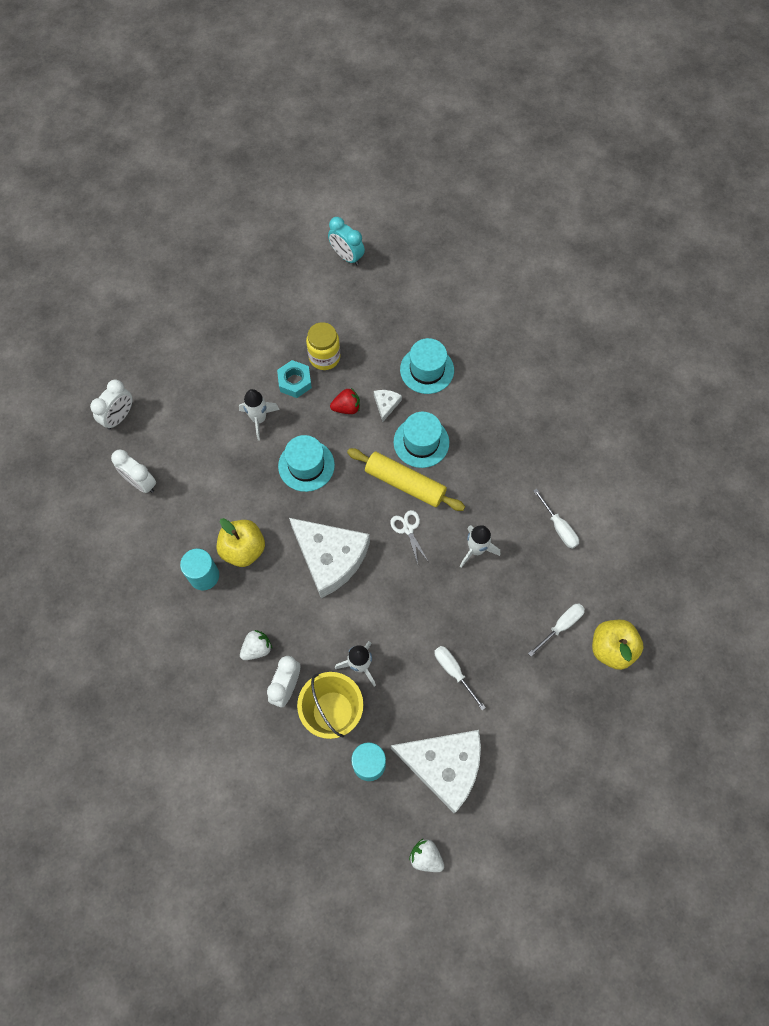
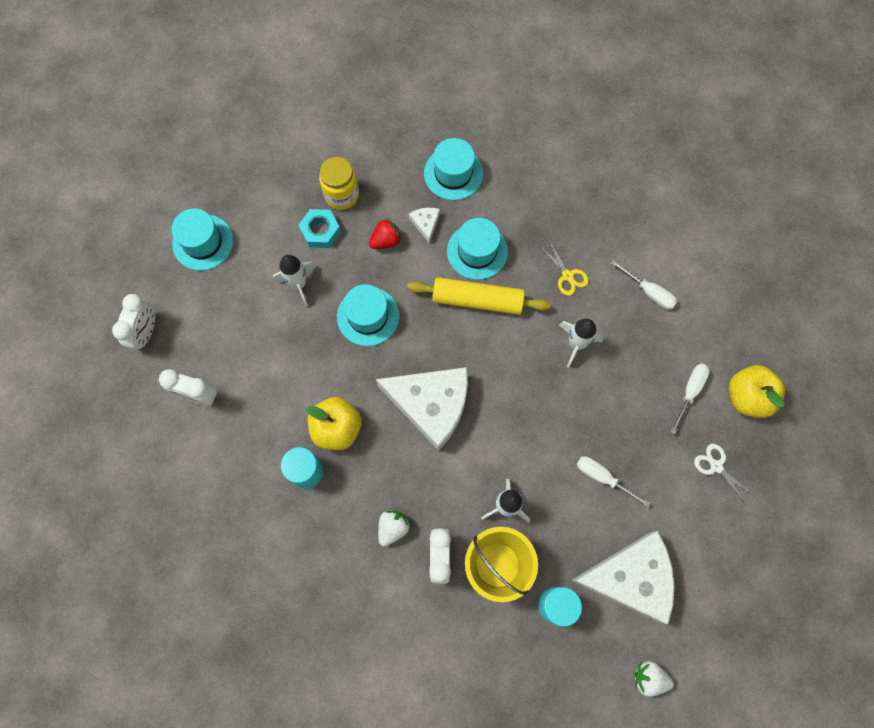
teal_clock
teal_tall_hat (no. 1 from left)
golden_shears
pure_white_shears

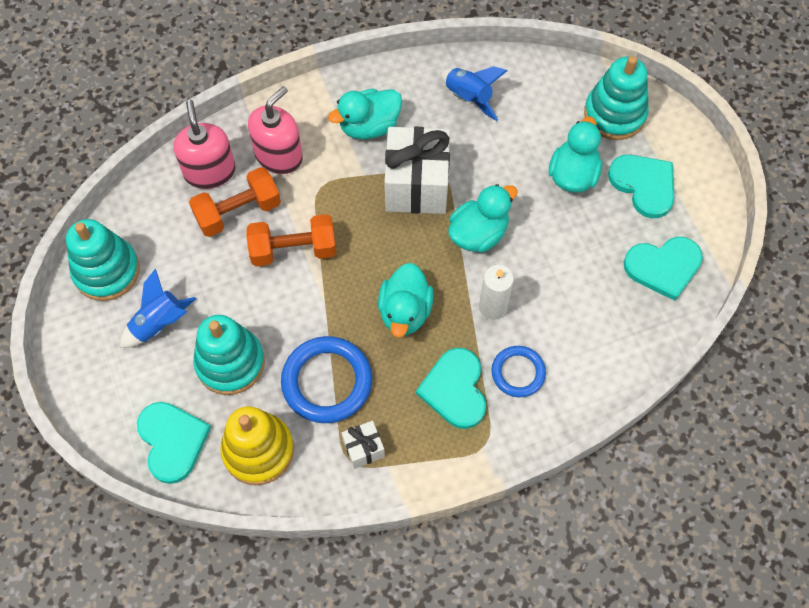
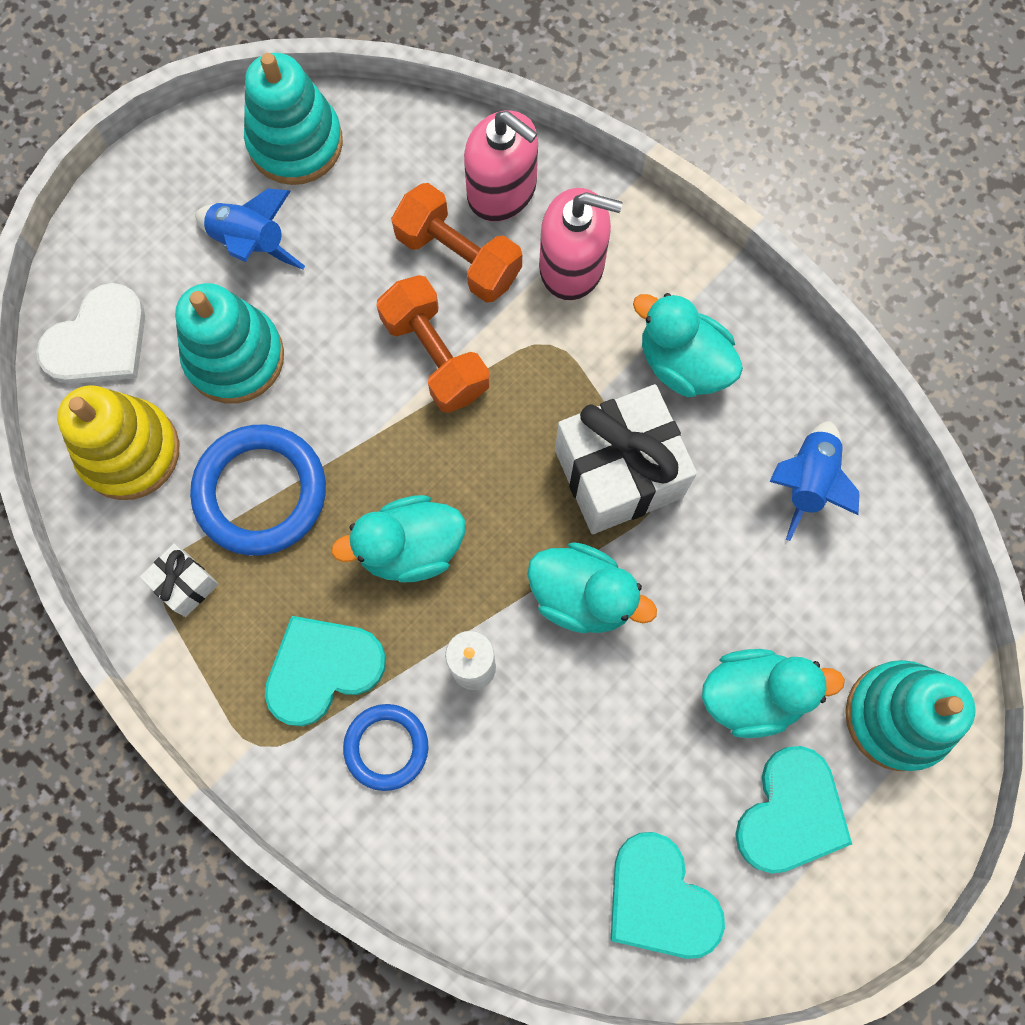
pure_white_love_heart
rosy_soap_dispenser (no. 1 from left)

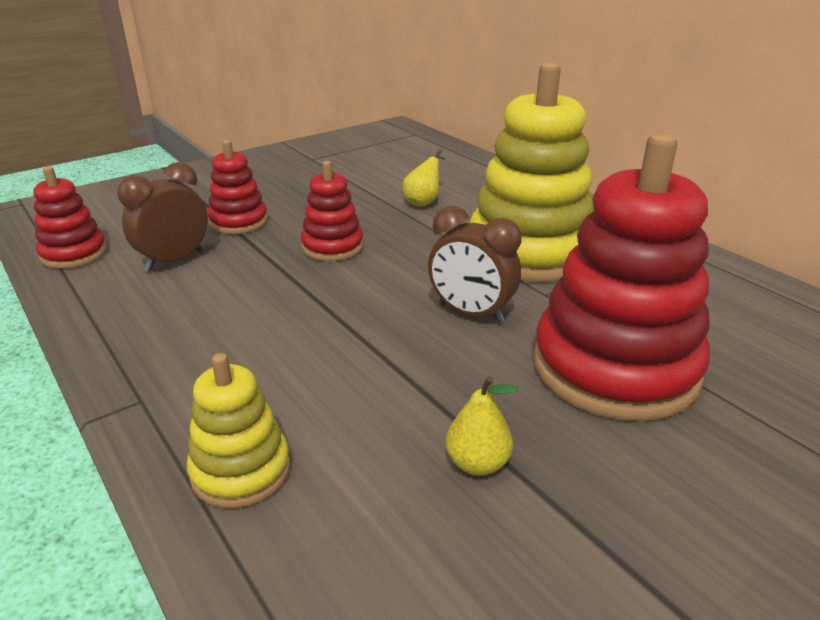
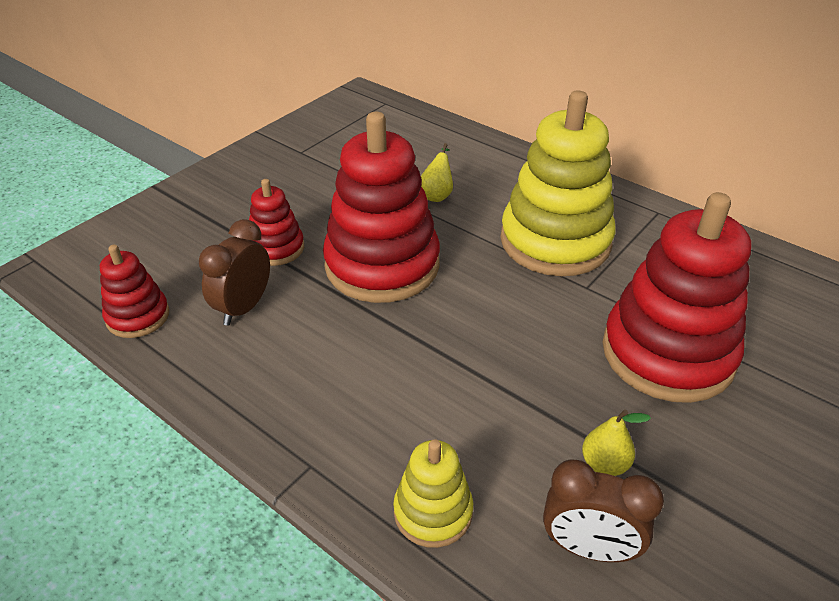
dark_brown_clock (no. 2 from left)
crimson_ring_stacker (no. 3 from left)

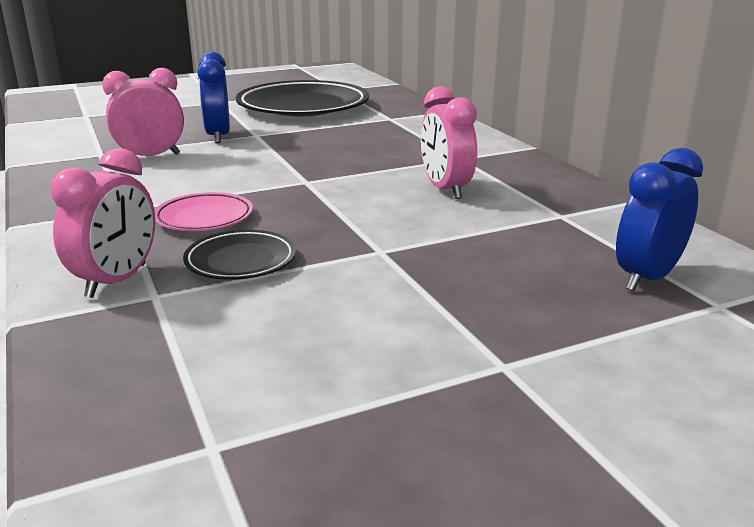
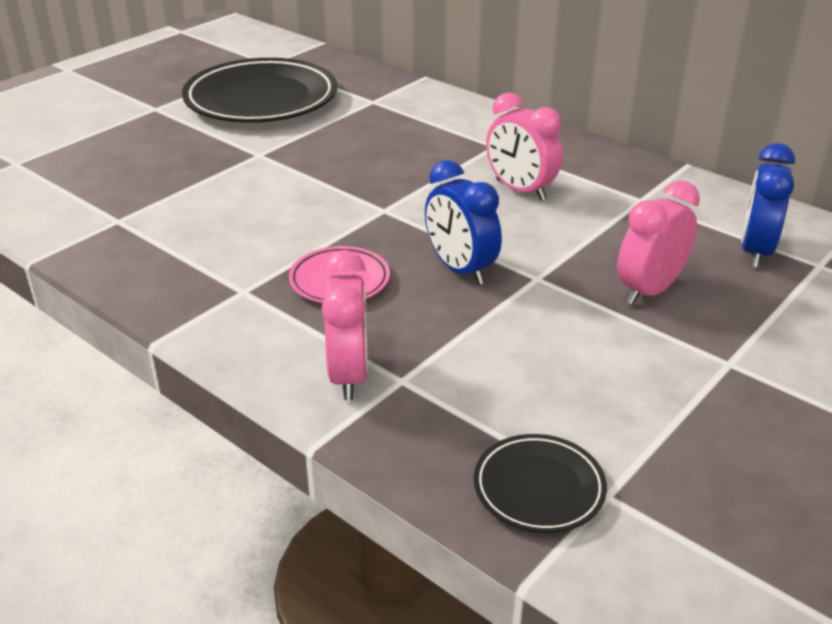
rosy_clock (no. 3 from left)
ebony_flat_dish (no. 2 from left)
cobalt_clock (no. 1 from left)

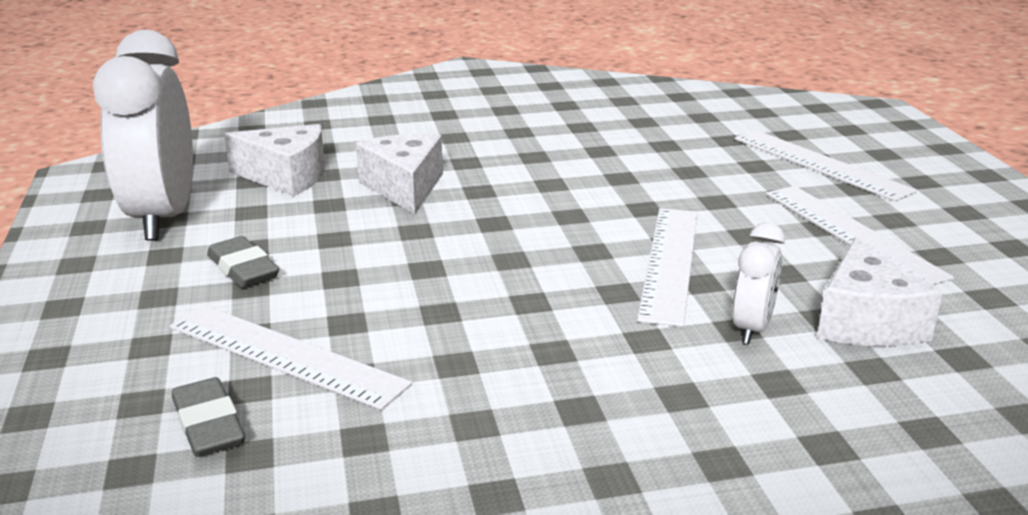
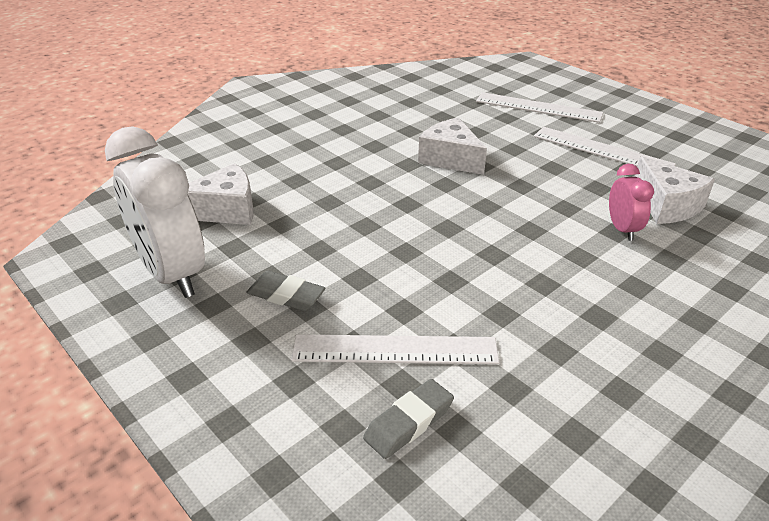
pure_white_ruler (no. 2 from left in the first image)
pure_white_piece_of_cheese (no. 2 from left)
rosy_clock
grey_gum_eraser (no. 2 from left)

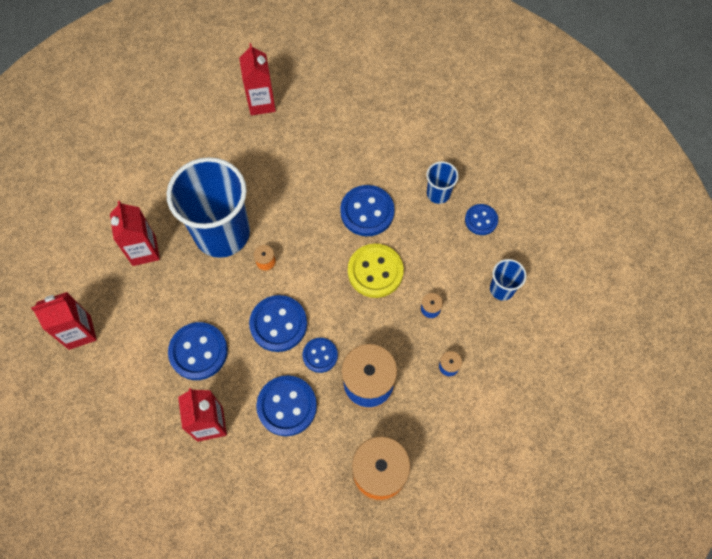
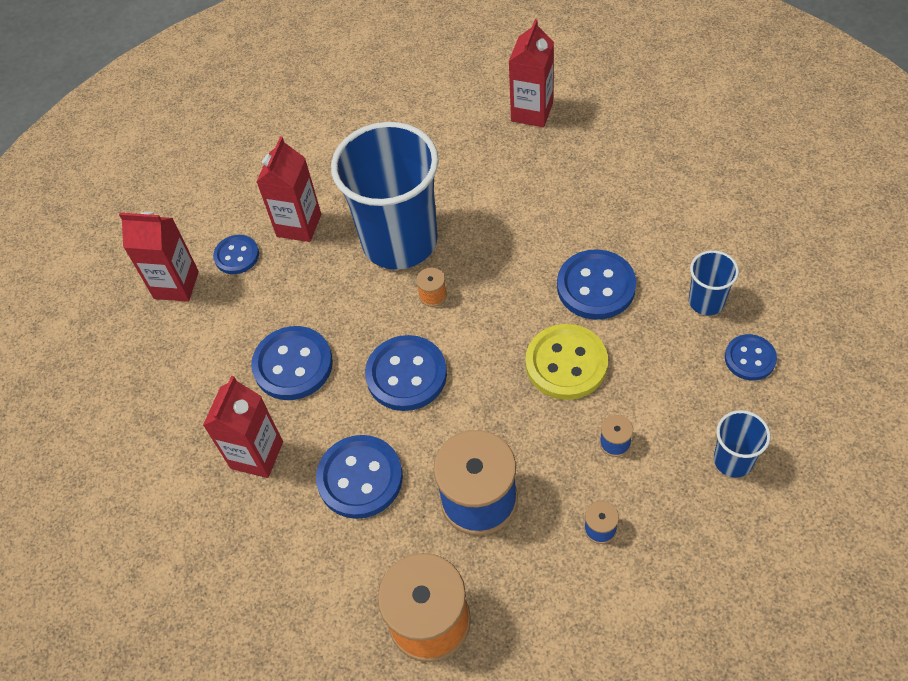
cobalt_sewing_button (no. 1 from left)

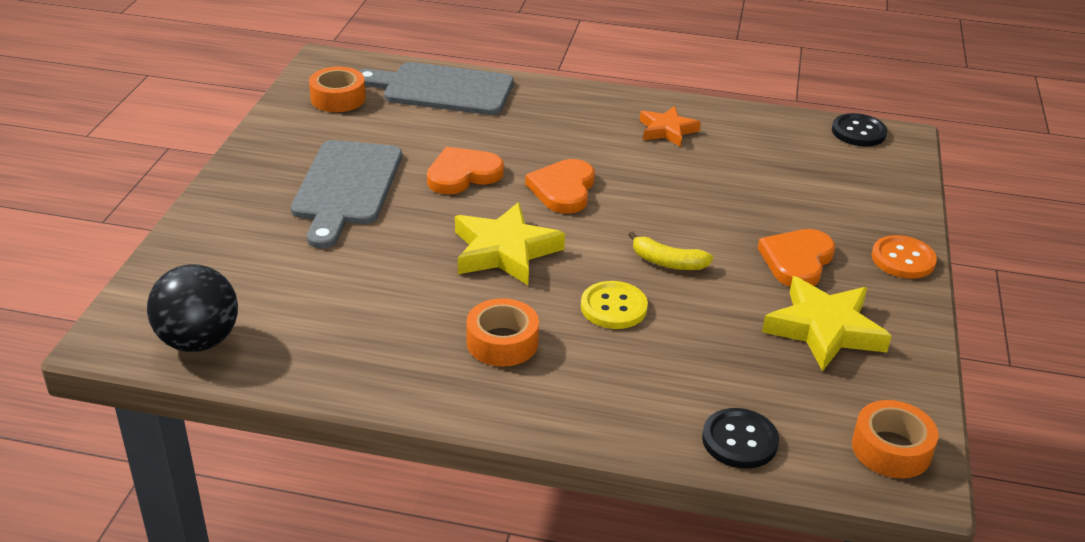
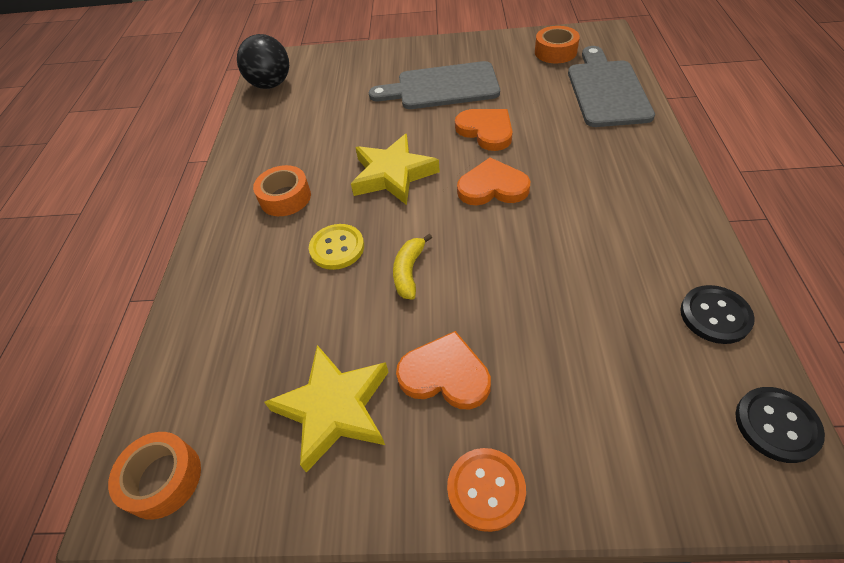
orange-coloured_five-pointed_star
ebony_sewing_button (no. 1 from left)

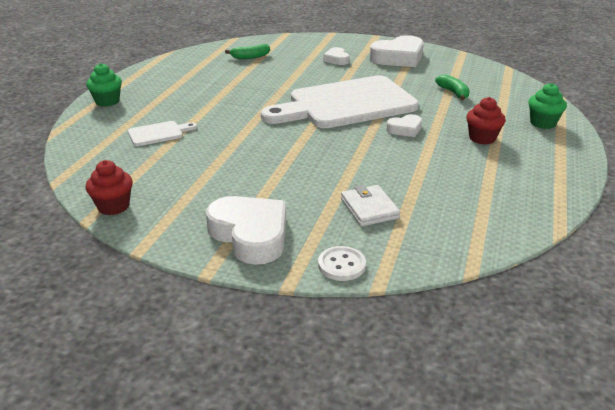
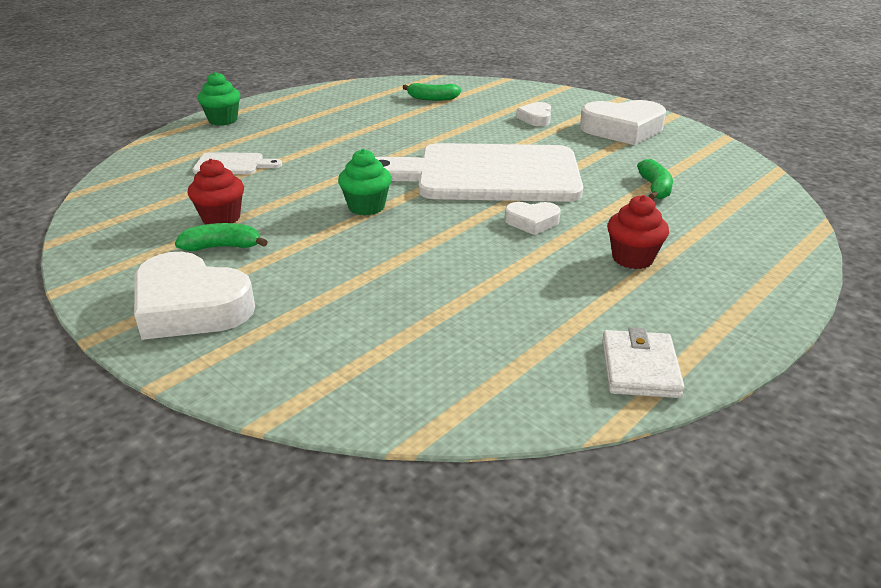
pure_white_sewing_button
green_banana (no. 1 from left)
crimson_muffin (no. 1 from left)
pure_white_wallet
green_muffin (no. 2 from left)
pure_white_love_heart (no. 1 from left)

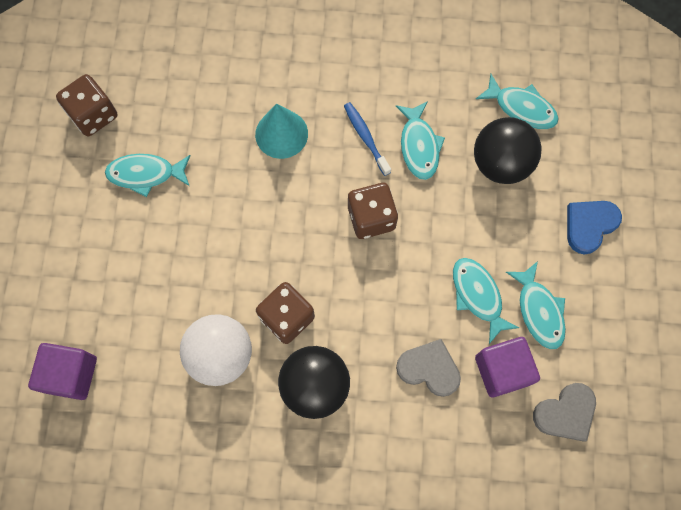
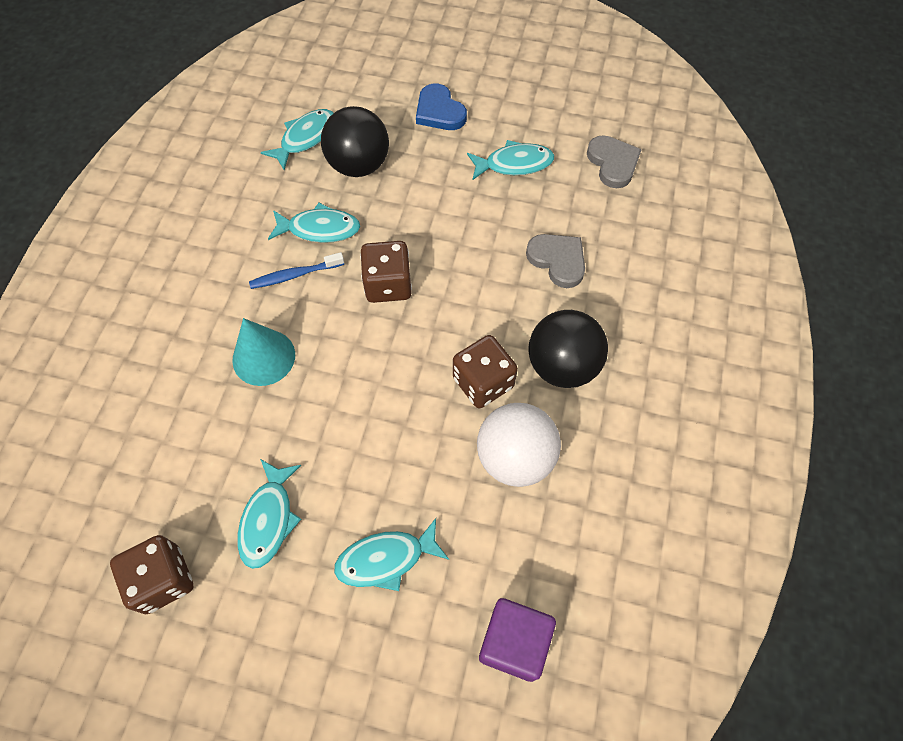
purple_cube (no. 2 from left in the first image)
teal_toy_fish (no. 4 from left)
grey_love_heart (no. 1 from left)

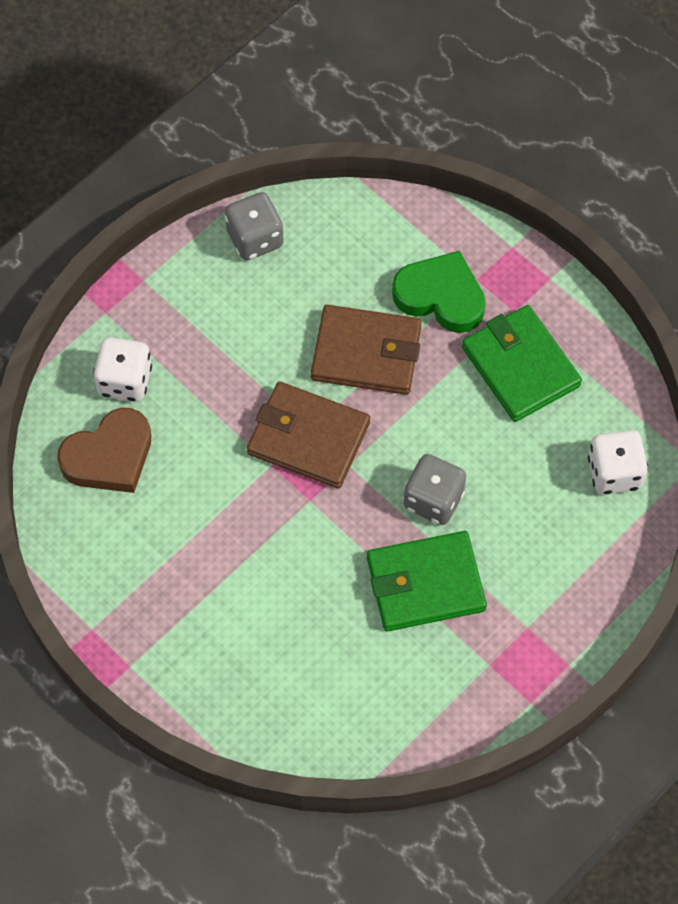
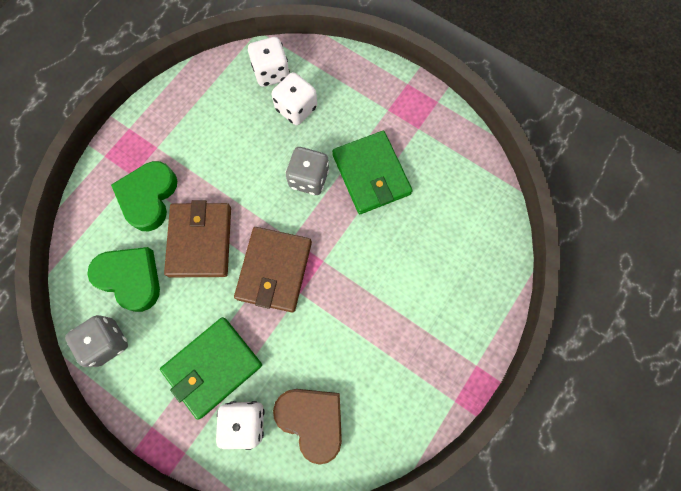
green_love_heart (no. 1 from left)
pure_white_game_die (no. 3 from left)
green_wallet (no. 1 from left)

